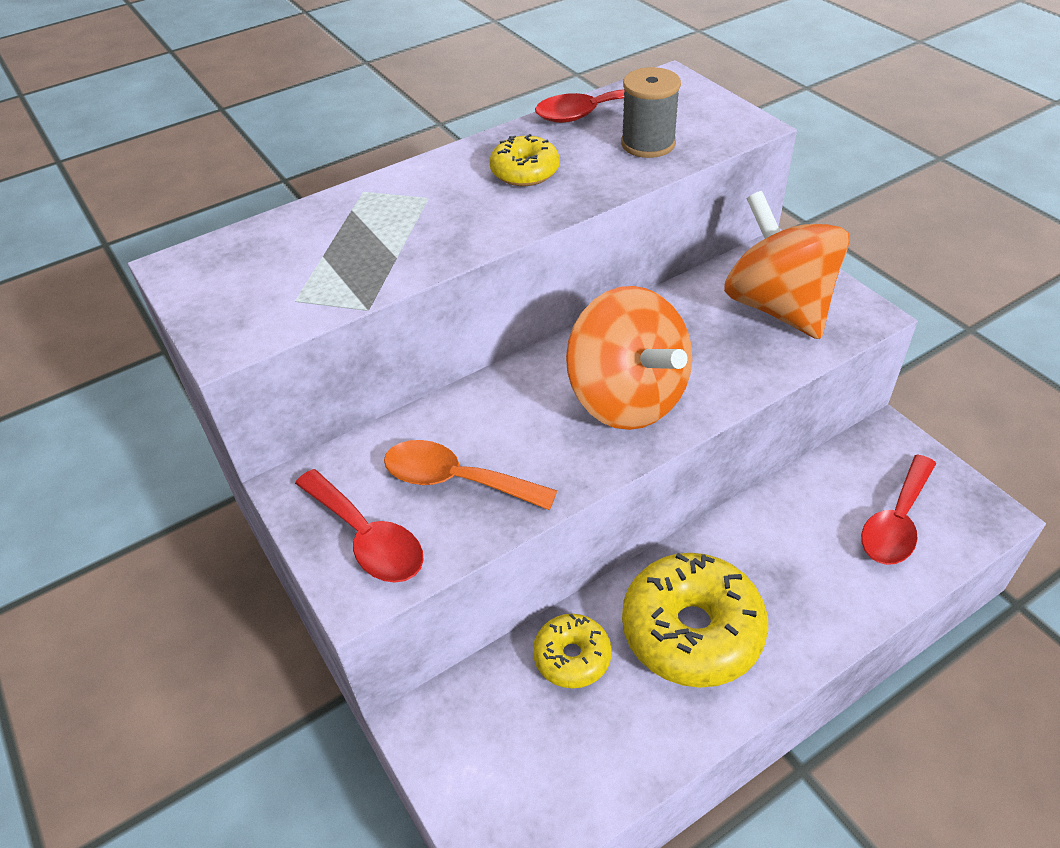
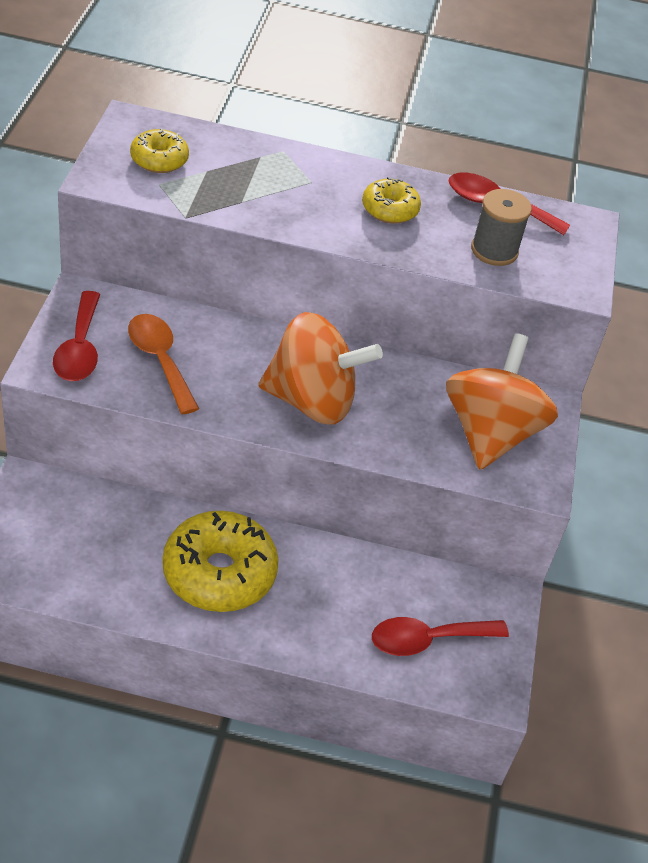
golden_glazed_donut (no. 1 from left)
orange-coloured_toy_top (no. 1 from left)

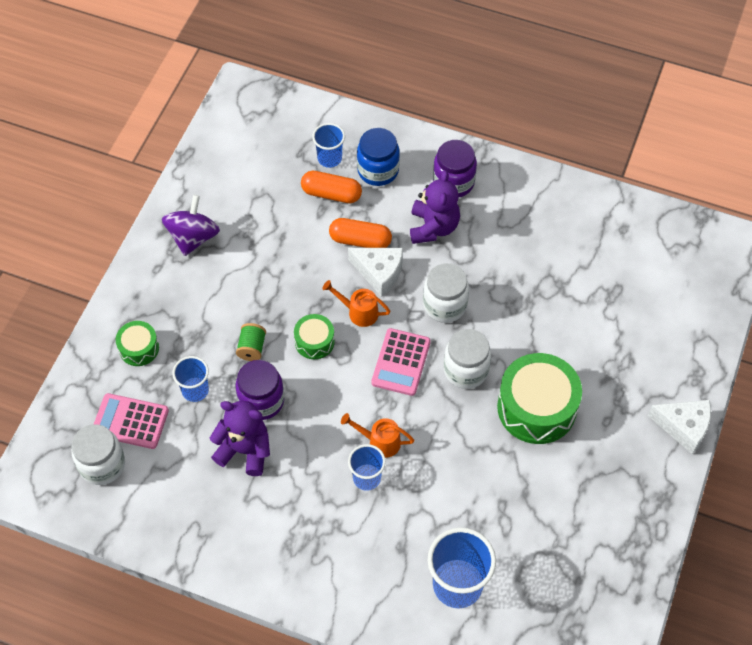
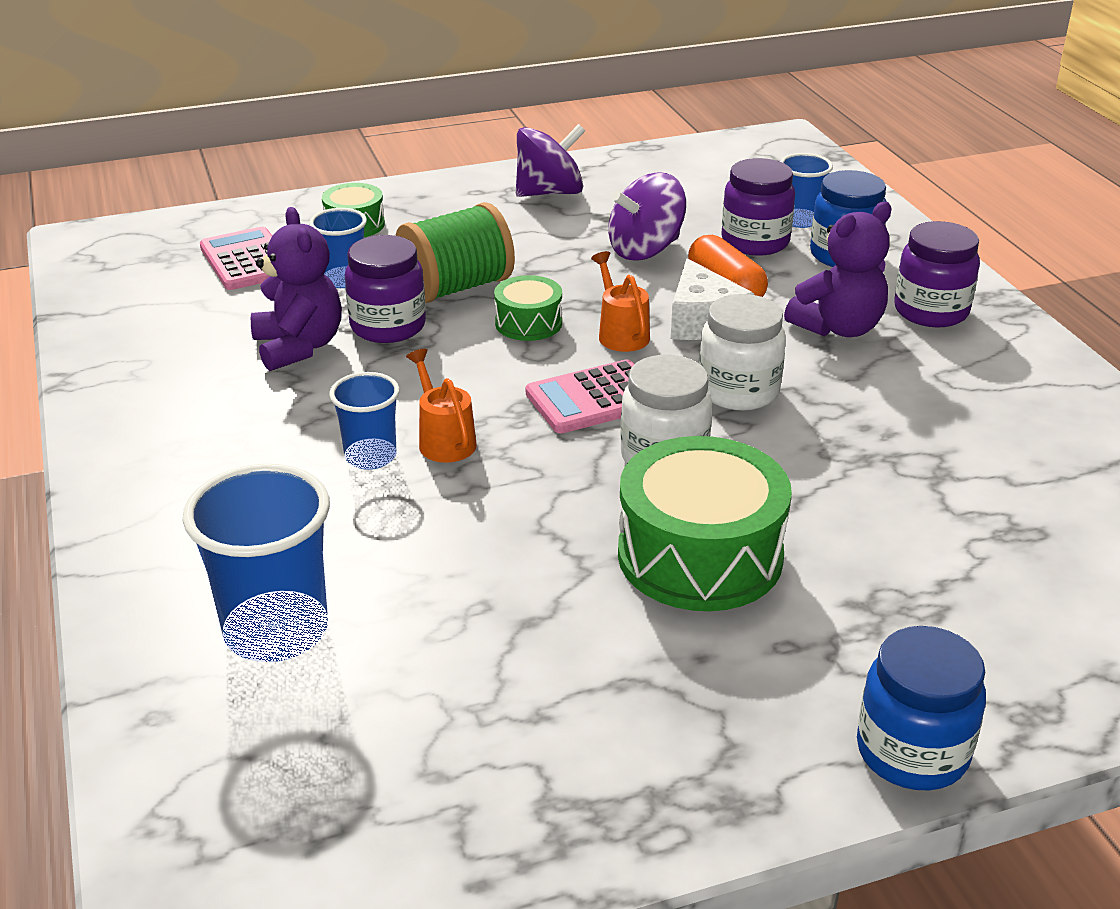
pure_white_jar (no. 1 from left in the first image)
purple_toy_top (no. 2 from left)
purple_jar (no. 2 from left)
cobalt_jar (no. 2 from left)
green_reel_of_thread

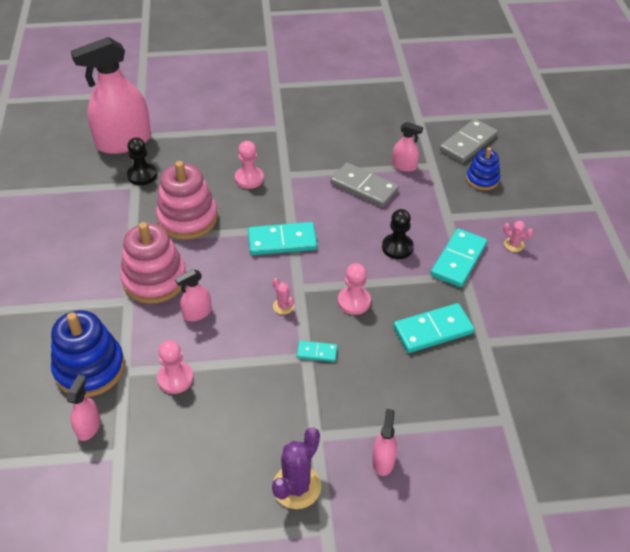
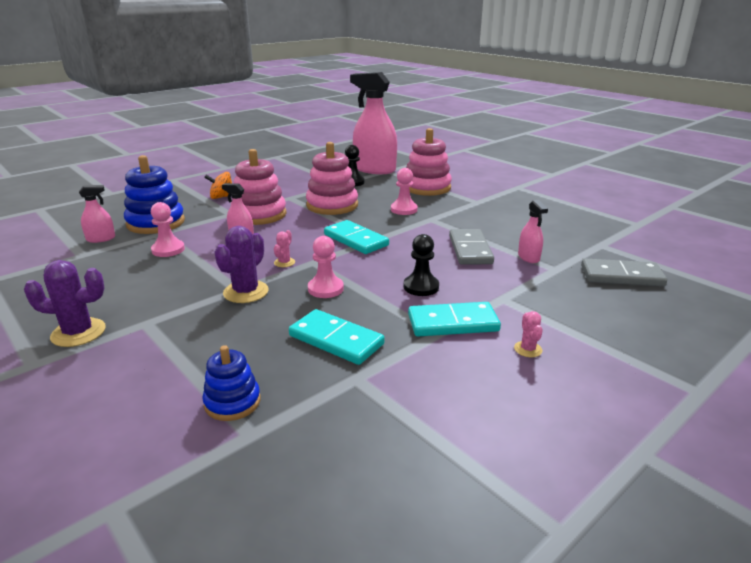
rosy_sprayer (no. 4 from left in the first image)
orange-coloured_toy_top
rosy_ring_stacker (no. 3 from left)
cobalt_ring_stacker (no. 2 from left)
purple_saguaro_cactus (no. 2 from left)

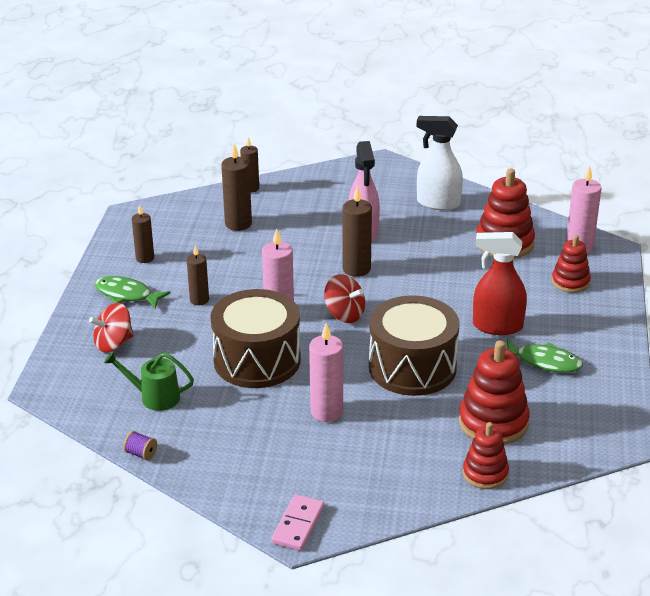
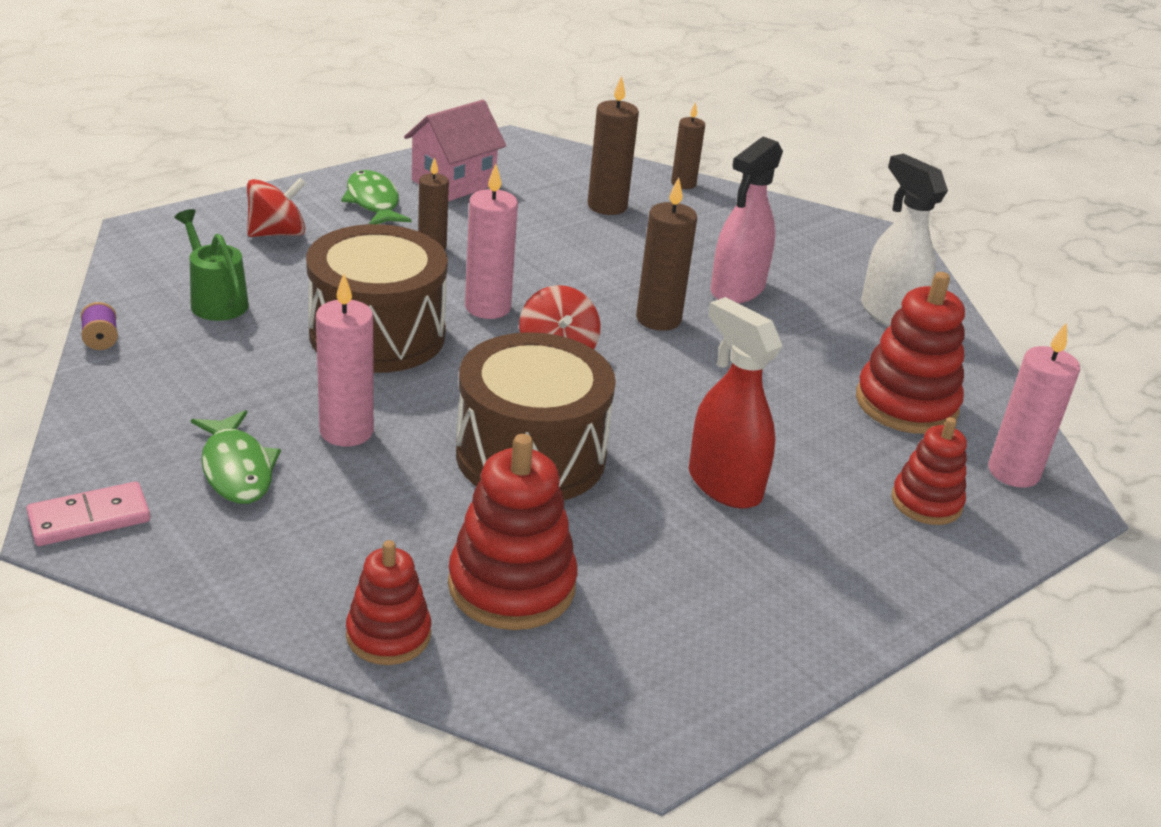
green_toy_fish (no. 1 from left)
rosy_cottage
crimson_toy_top (no. 1 from left)

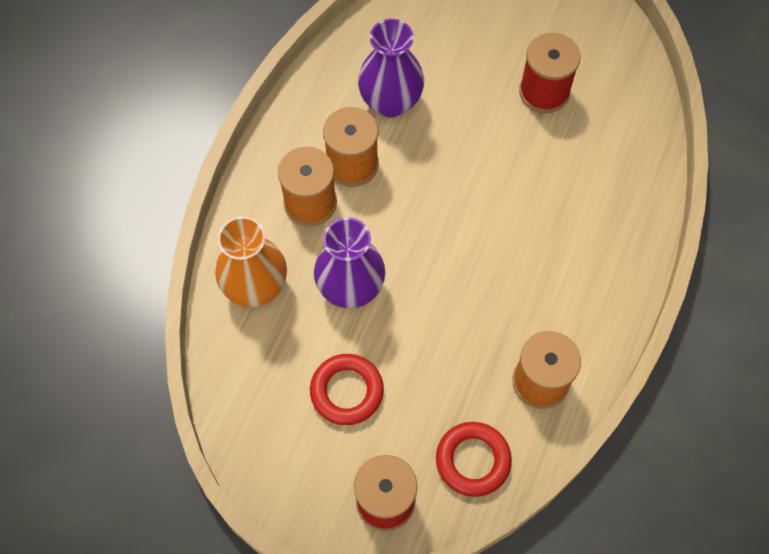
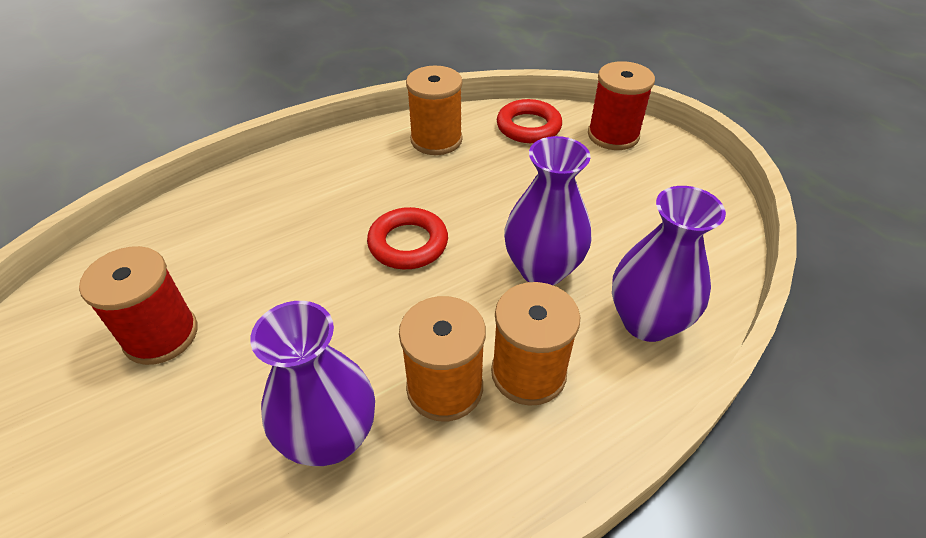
crimson_hoop (no. 1 from left)
purple_vase (no. 3 from left)

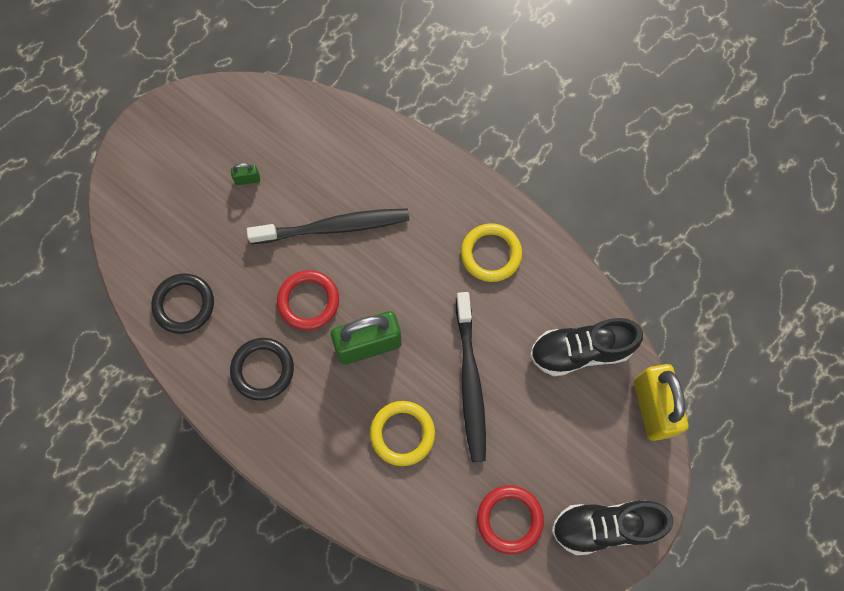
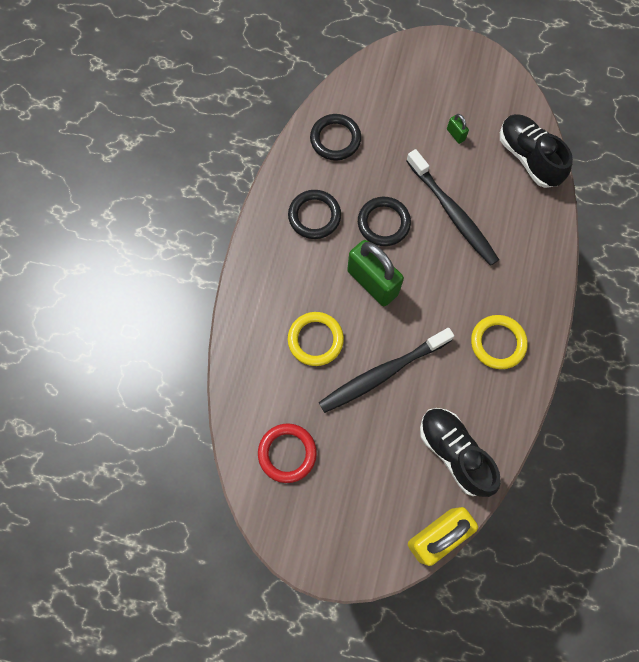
ebony_sneaker (no. 2 from left)
ebony_hoop (no. 3 from left)

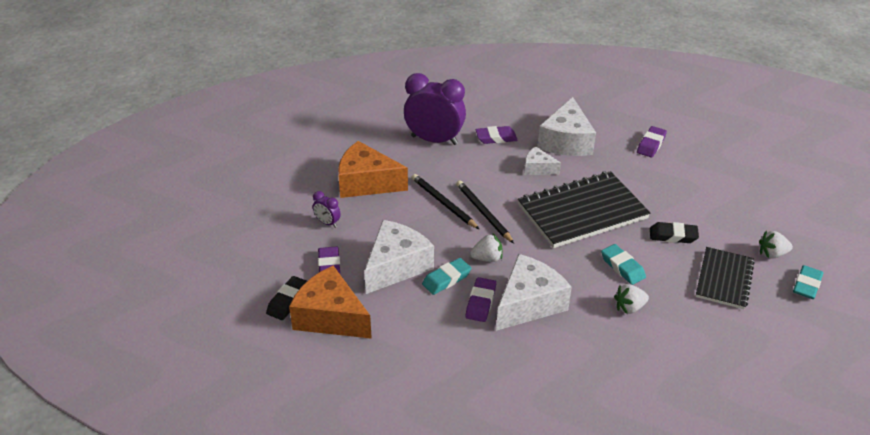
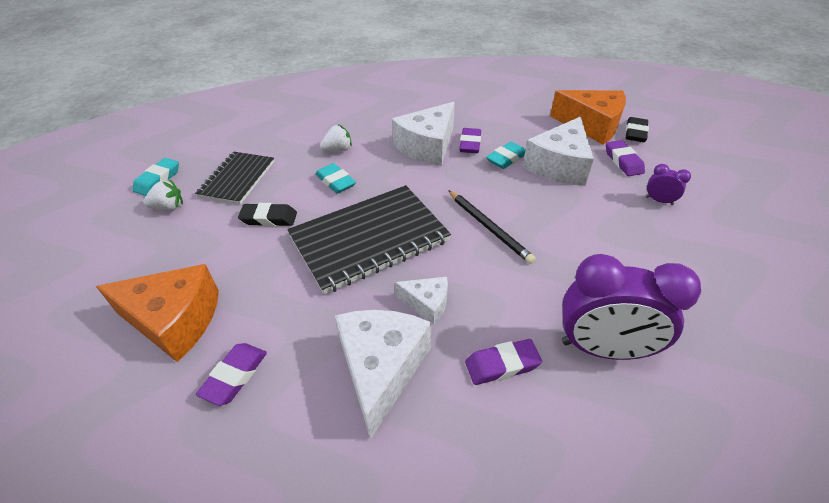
ebony_lead_pencil (no. 1 from left in the first image)
pure_white_toy_strawberry (no. 1 from left in the first image)
orange-coloured_piece_of_cheese (no. 1 from left)

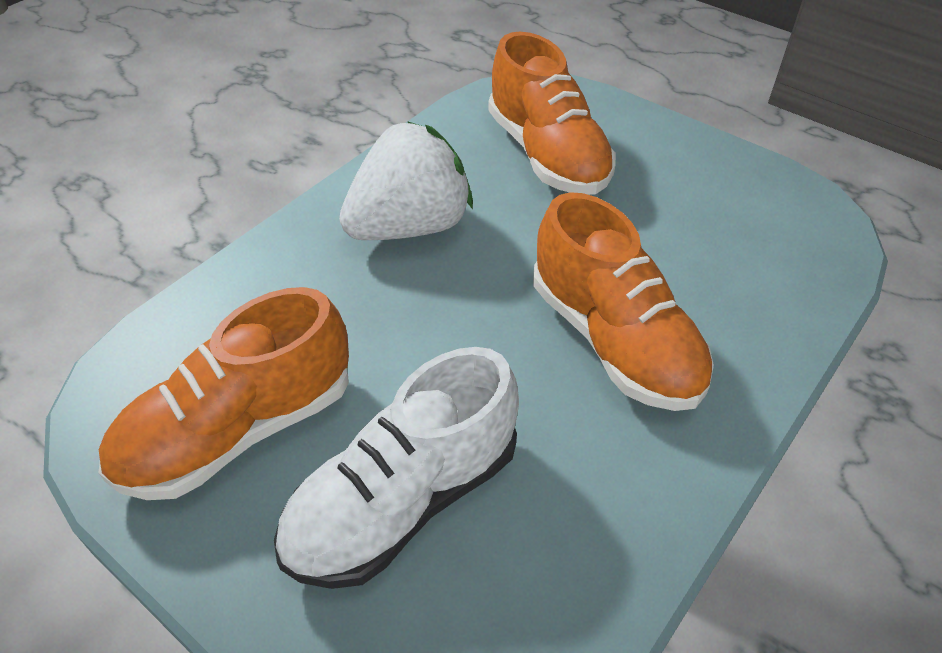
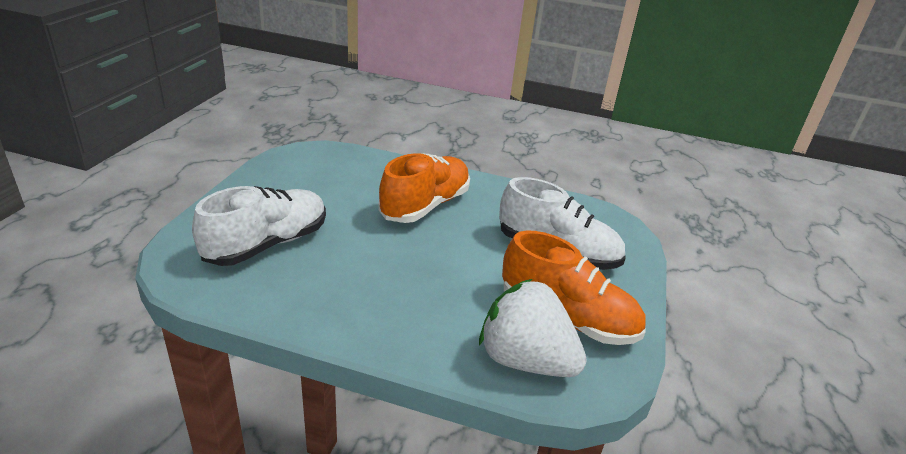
pure_white_toy_strawberry
pure_white_sneaker (no. 1 from left)

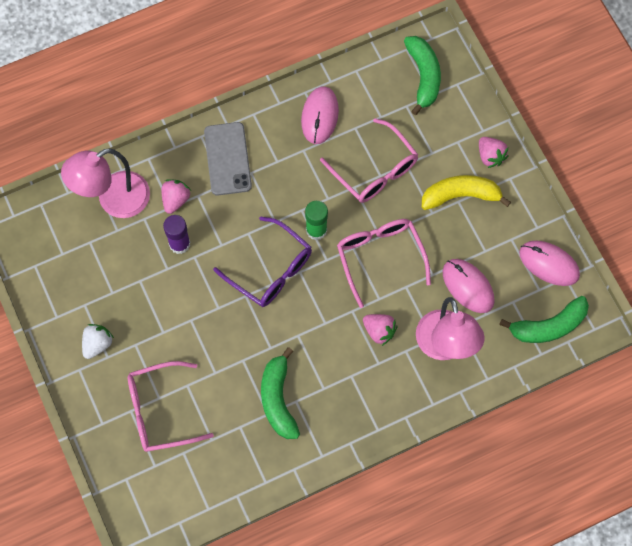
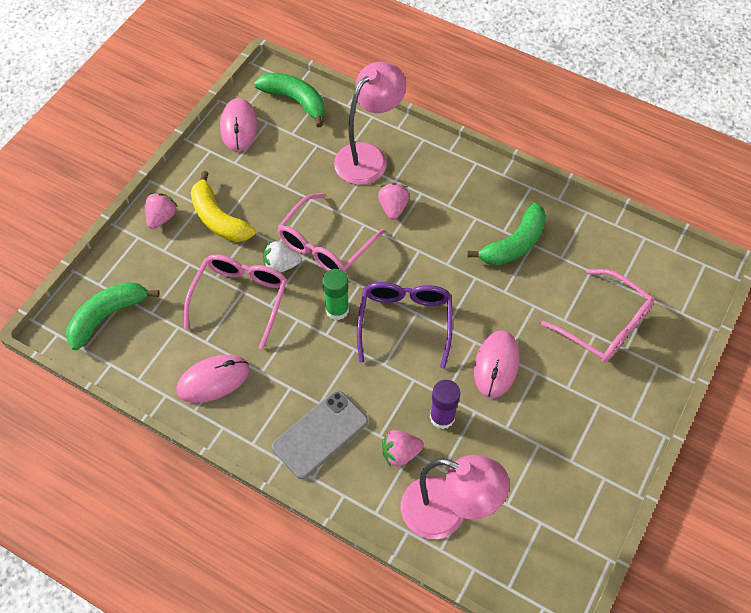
pure_white_toy_strawberry
rosy_PC_mouse (no. 3 from left)

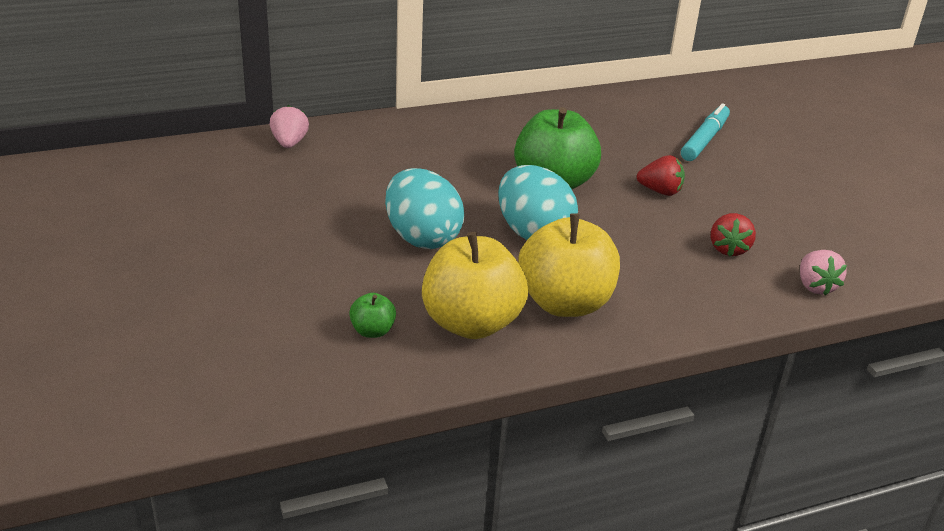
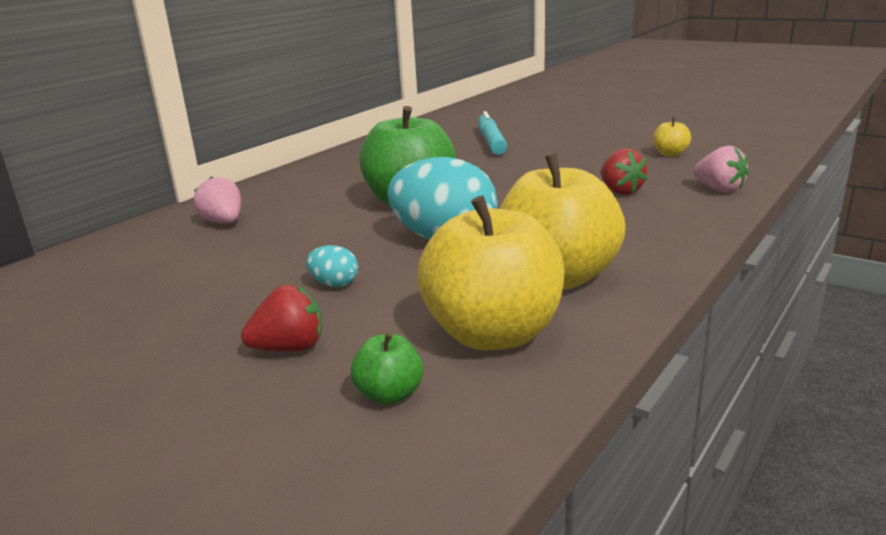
golden_apple (no. 3 from left)
rosy_toy_strawberry (no. 1 from left)
crimson_toy_strawberry (no. 1 from left)
teal_egg_shape (no. 1 from left)

